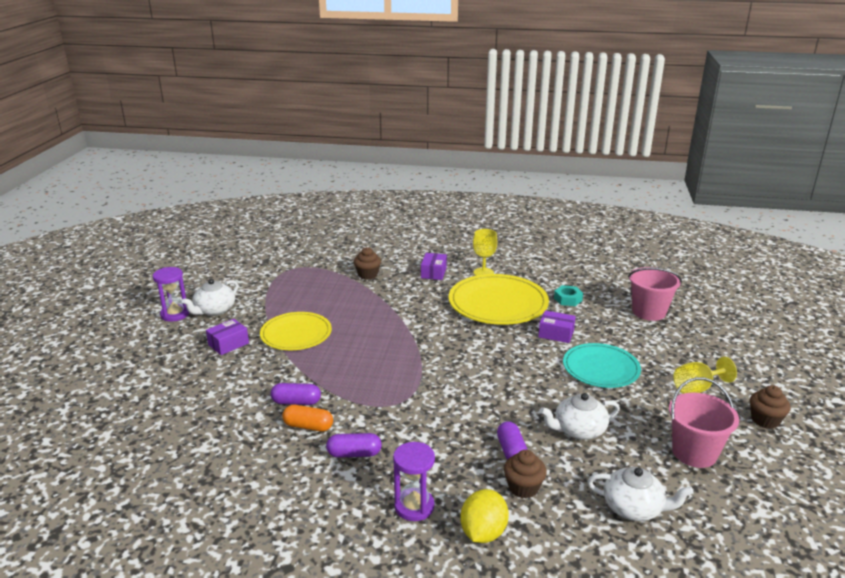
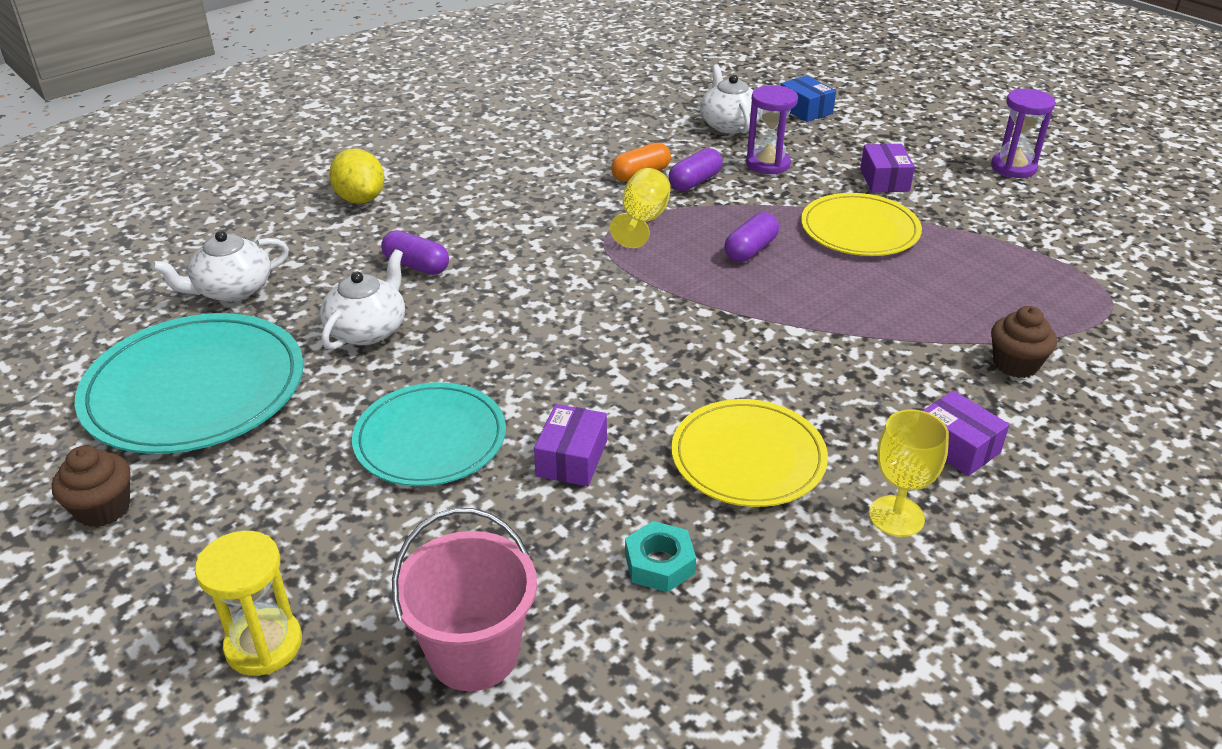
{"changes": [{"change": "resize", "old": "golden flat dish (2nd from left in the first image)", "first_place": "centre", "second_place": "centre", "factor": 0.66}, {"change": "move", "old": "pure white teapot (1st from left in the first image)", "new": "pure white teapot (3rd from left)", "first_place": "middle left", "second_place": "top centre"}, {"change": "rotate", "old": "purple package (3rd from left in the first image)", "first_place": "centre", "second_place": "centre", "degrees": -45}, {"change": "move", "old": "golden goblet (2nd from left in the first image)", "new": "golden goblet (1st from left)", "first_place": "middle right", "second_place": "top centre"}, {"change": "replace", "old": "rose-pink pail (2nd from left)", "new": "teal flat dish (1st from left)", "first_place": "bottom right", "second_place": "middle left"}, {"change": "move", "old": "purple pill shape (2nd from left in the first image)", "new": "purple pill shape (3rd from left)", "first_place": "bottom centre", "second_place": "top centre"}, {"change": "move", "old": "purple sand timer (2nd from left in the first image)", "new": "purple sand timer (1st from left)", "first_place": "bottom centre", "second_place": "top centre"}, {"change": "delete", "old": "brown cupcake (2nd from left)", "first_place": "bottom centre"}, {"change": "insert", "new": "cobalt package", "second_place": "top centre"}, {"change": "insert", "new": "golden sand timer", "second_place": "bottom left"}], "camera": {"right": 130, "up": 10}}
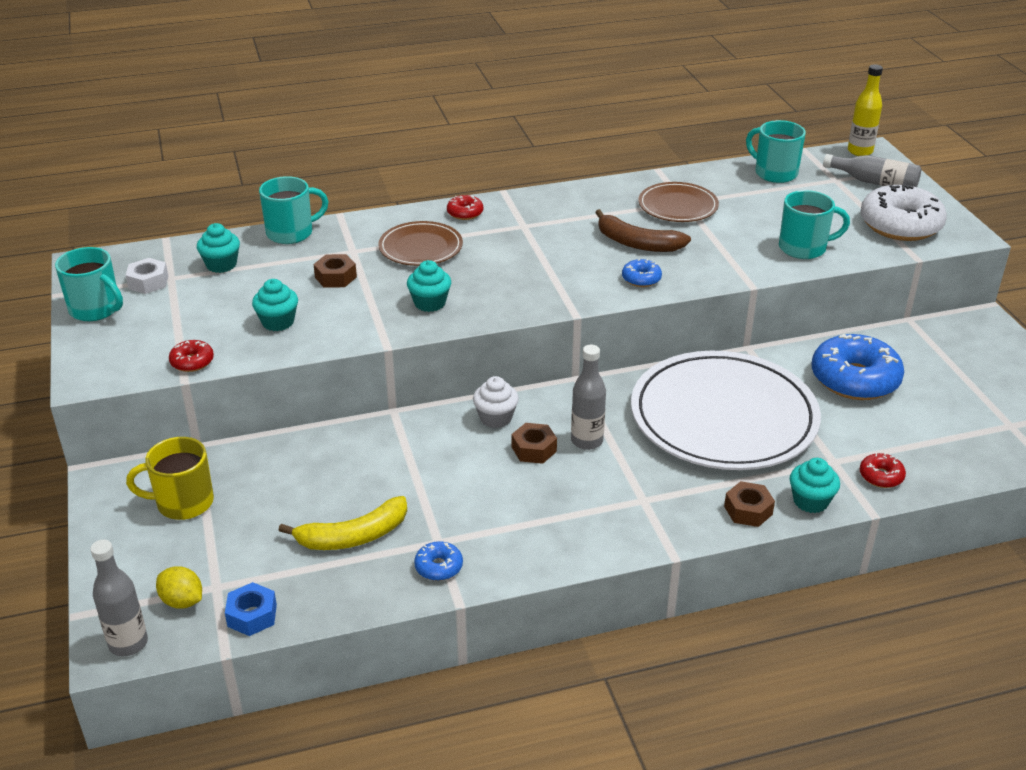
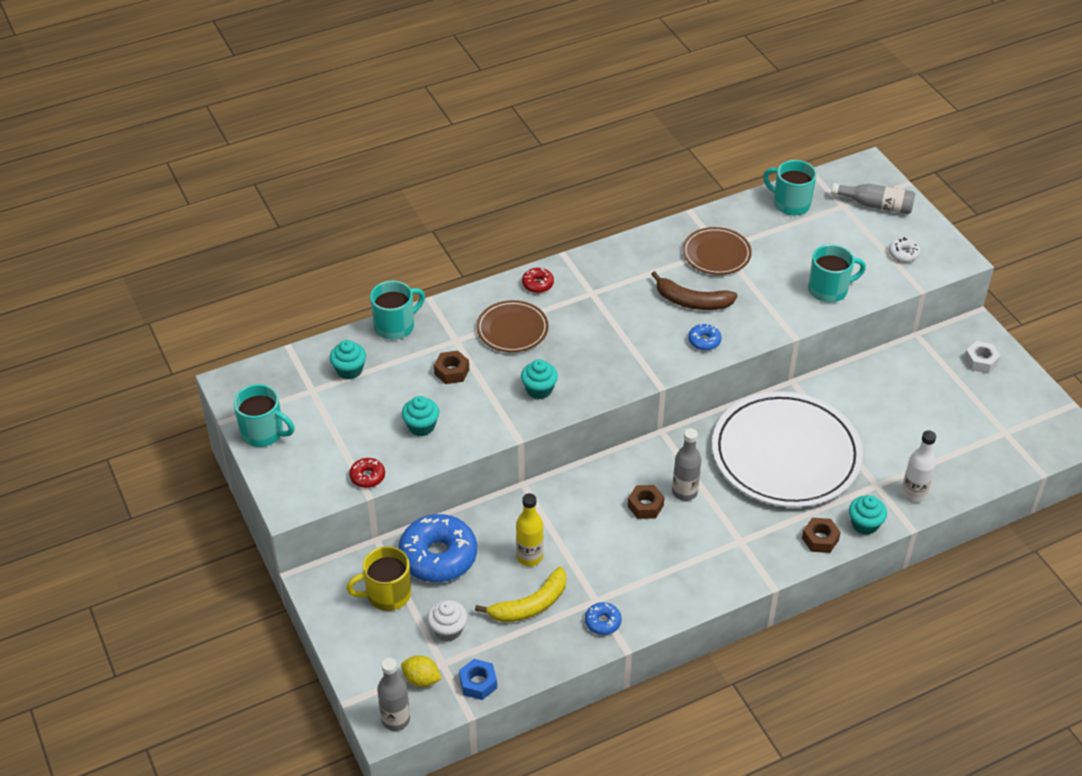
{"changes": [{"change": "move", "old": "golden flask", "first_place": "top right", "second_place": "bottom centre"}, {"change": "resize", "old": "pure white donut", "first_place": "top right", "second_place": "top right", "factor": 0.45}, {"change": "move", "old": "pure white nut", "first_place": "middle left", "second_place": "middle right"}, {"change": "move", "old": "cobalt donut (3rd from left in the first image)", "new": "cobalt donut (1st from left)", "first_place": "middle right", "second_place": "bottom centre"}, {"change": "move", "old": "pure white cupcake", "first_place": "centre", "second_place": "bottom centre"}, {"change": "replace", "old": "red donut (3rd from left)", "new": "pure white flask", "first_place": "middle right", "second_place": "middle right"}], "camera": {"right": -10, "up": 10}}
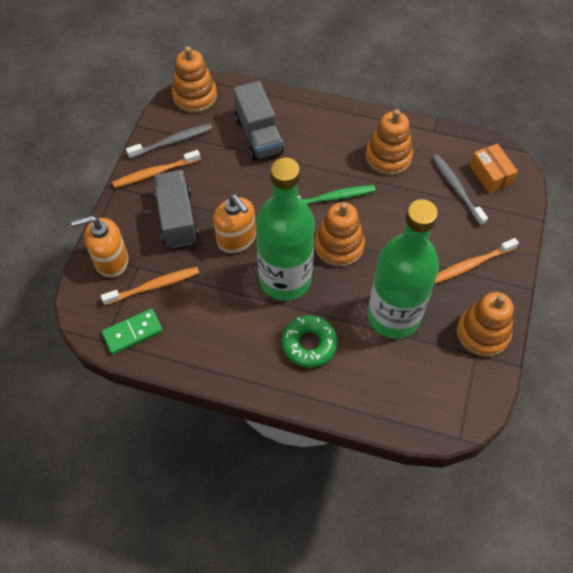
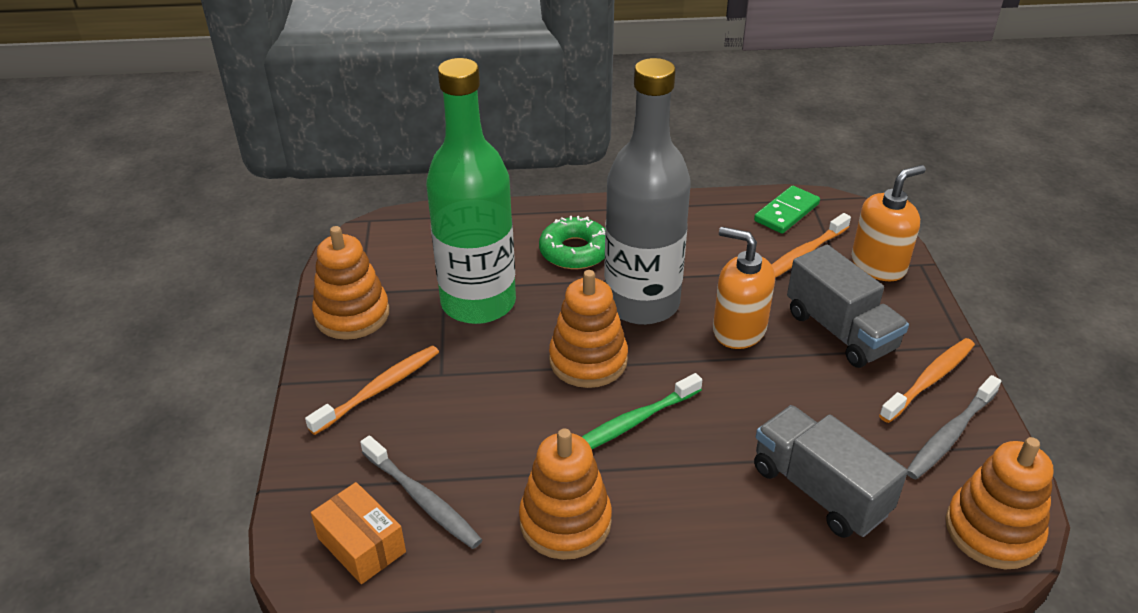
{"changes": [{"change": "recolor", "old": "green flask (1st from left)", "new": "grey flask", "first_place": "centre", "second_place": "top centre"}], "camera": {"right": 160, "up": -20}}
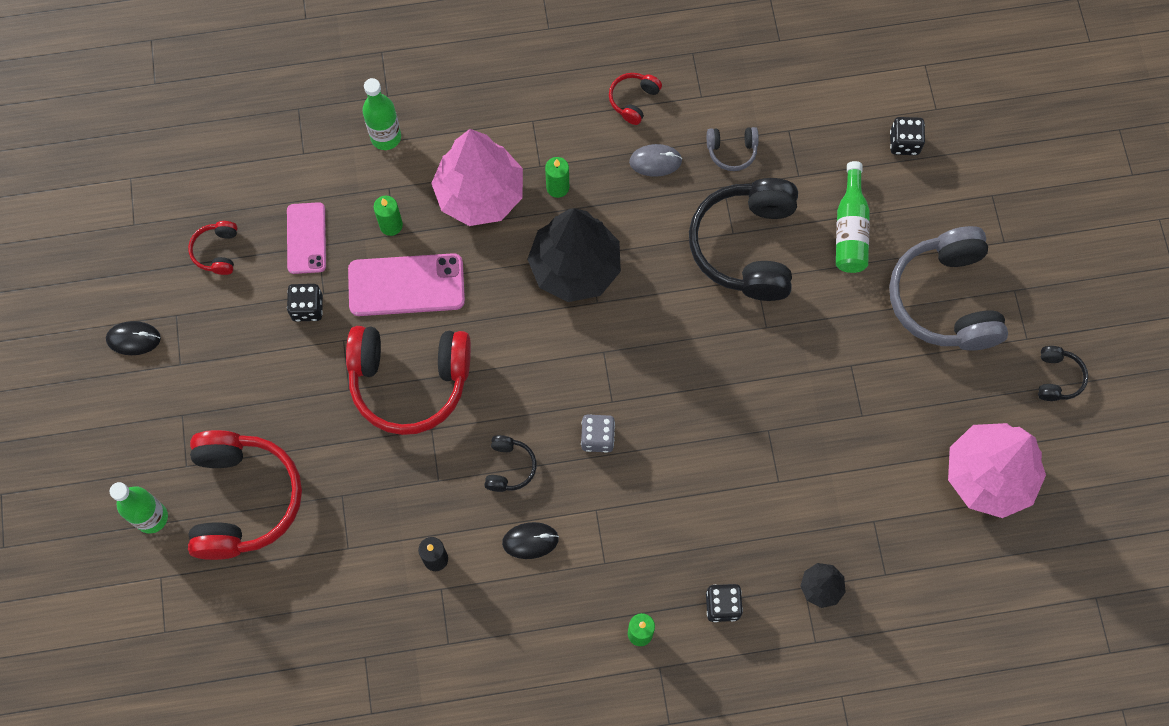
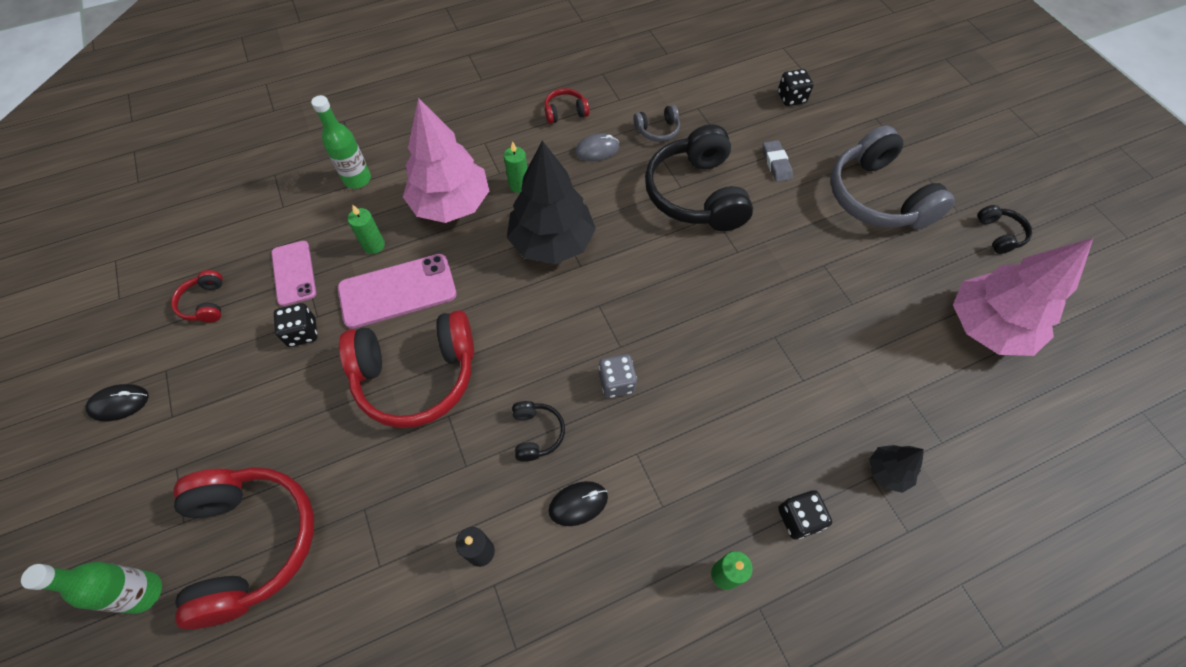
{"changes": [{"change": "rotate", "old": "red headset (4th from left)", "first_place": "top centre", "second_place": "top centre", "degrees": 60}, {"change": "replace", "old": "green flask (3rd from left)", "new": "grey eraser", "first_place": "top right", "second_place": "top centre"}], "camera": {"right": -15, "up": -10}}
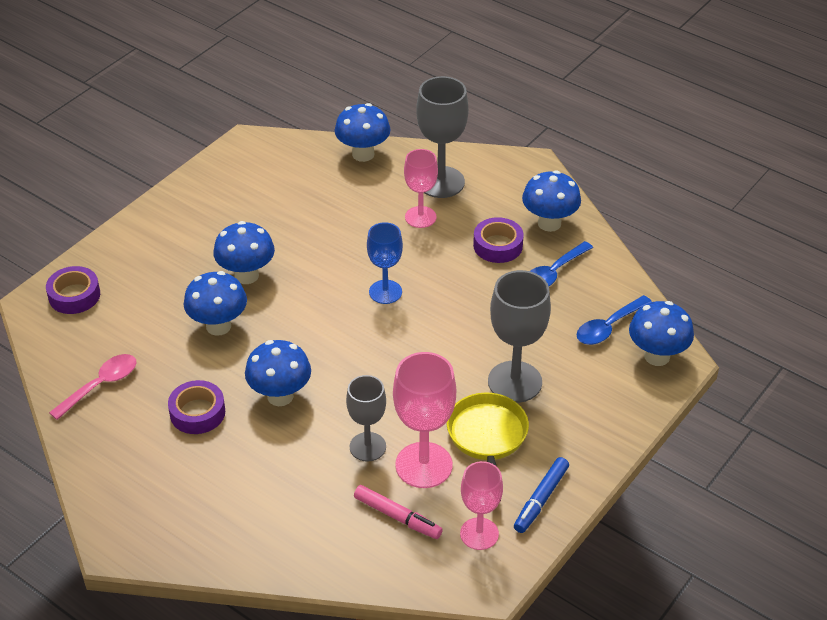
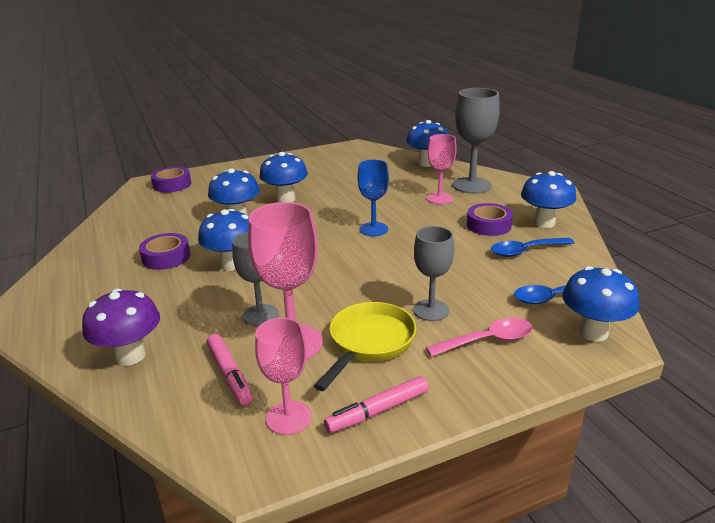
{"changes": [{"change": "resize", "old": "grey goblet (3rd from left in the first image)", "first_place": "centre", "second_place": "centre", "factor": 0.65}, {"change": "move", "old": "rose-pink spoon", "first_place": "middle left", "second_place": "middle right"}, {"change": "recolor", "old": "cobalt marker", "new": "rose-pink marker (2nd from left)", "first_place": "bottom centre", "second_place": "bottom centre"}, {"change": "insert", "new": "purple mushroom", "second_place": "middle left"}], "camera": {"right": 30, "up": -15}}
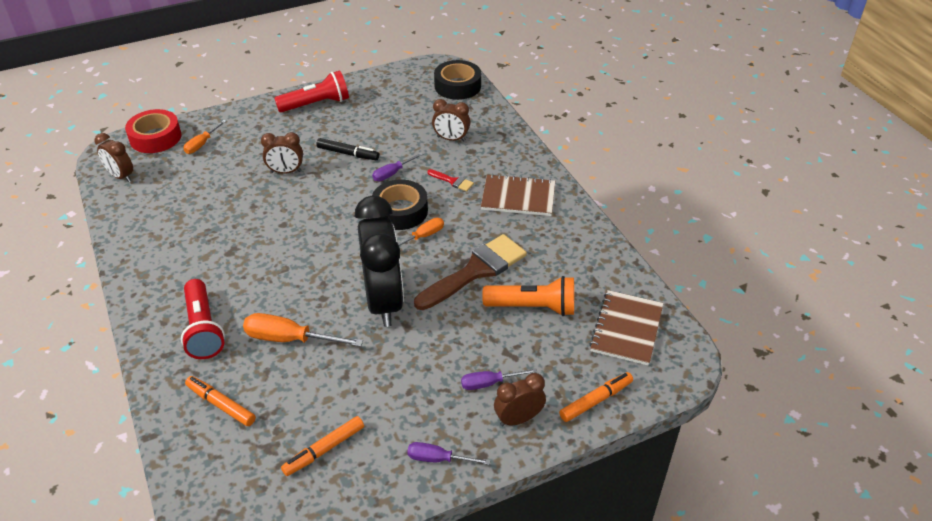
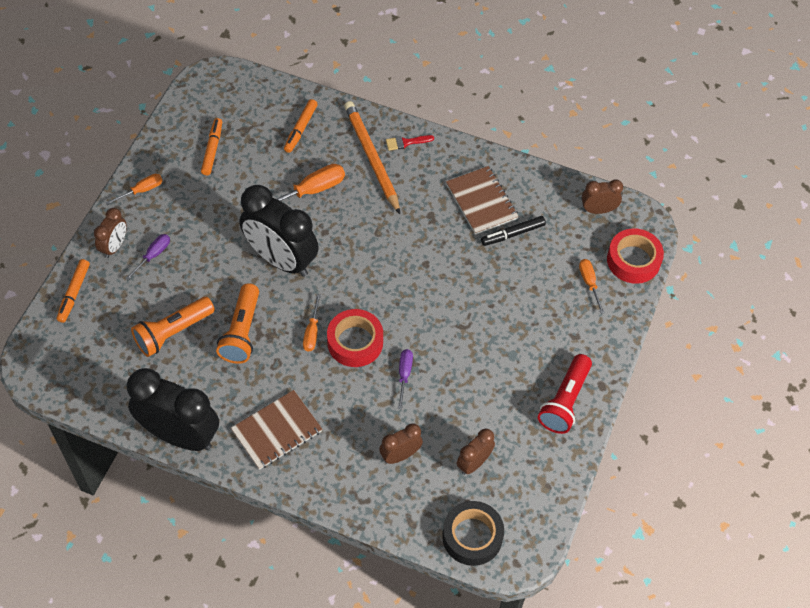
{"changes": [{"change": "move", "old": "brown alarm clock (2nd from left in the first image)", "new": "brown alarm clock (3rd from left)", "first_place": "top left", "second_place": "bottom centre"}, {"change": "move", "old": "ebony marker", "first_place": "top centre", "second_place": "centre"}, {"change": "move", "old": "red brush", "first_place": "centre", "second_place": "top centre"}, {"change": "recolor", "old": "ebony roll of tape (1st from left)", "new": "red roll of tape (1st from left)", "first_place": "centre", "second_place": "centre"}, {"change": "replace", "old": "brown brush", "new": "orange-coloured torch (2nd from left)", "first_place": "centre", "second_place": "middle left"}, {"change": "replace", "old": "red torch (1st from left)", "new": "orange-coloured pencil", "first_place": "middle left", "second_place": "top centre"}, {"change": "move", "old": "brown notebook (2nd from left)", "first_place": "middle right", "second_place": "top centre"}, {"change": "rotate", "old": "orange-coloured marker (1st from left in the first image)", "first_place": "bottom left", "second_place": "top centre", "degrees": 120}, {"change": "recolor", "old": "purple screwdriver (2nd from left)", "new": "orange-coloured screwdriver (1st from left)", "first_place": "bottom centre", "second_place": "top left"}, {"change": "insert", "new": "ebony alarm clock (1st from left)", "second_place": "bottom left"}], "camera": {"right": 135, "up": 15}}
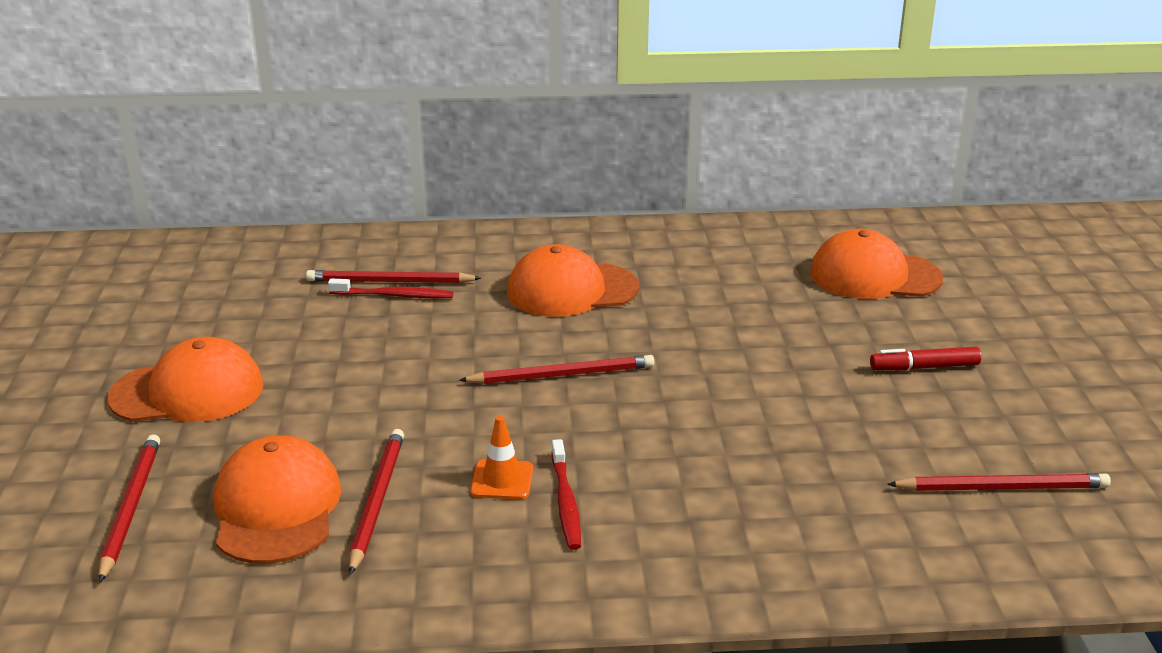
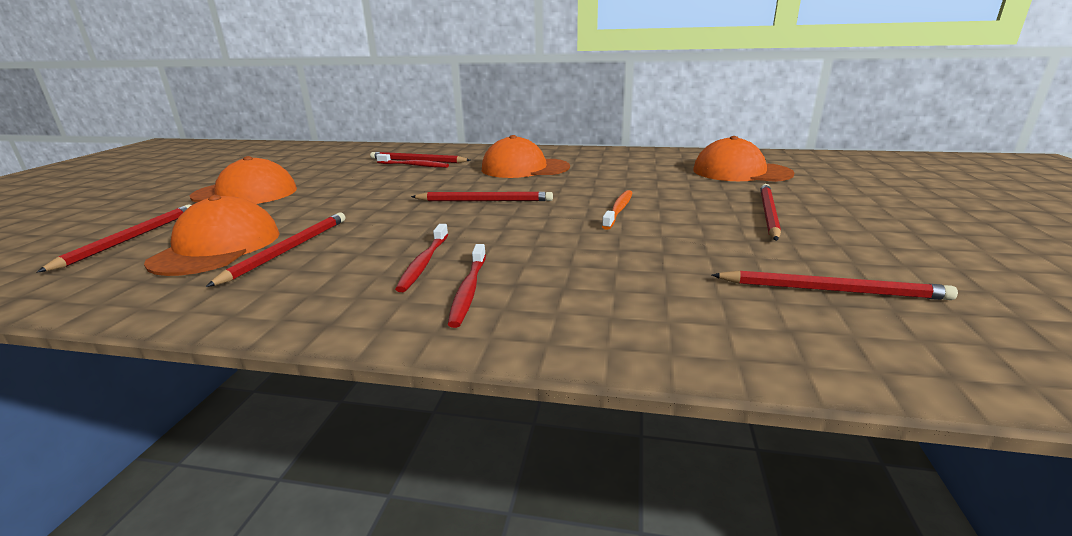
{"changes": [{"change": "replace", "old": "red marker", "new": "red pencil (5th from left)", "first_place": "middle right", "second_place": "middle right"}, {"change": "delete", "old": "orange-coloured safety cone", "first_place": "bottom centre"}, {"change": "insert", "new": "orange-coloured dental brush", "second_place": "centre"}, {"change": "insert", "new": "red dental brush (3rd from left)", "second_place": "centre"}], "camera": {"right": 15, "up": -5}}
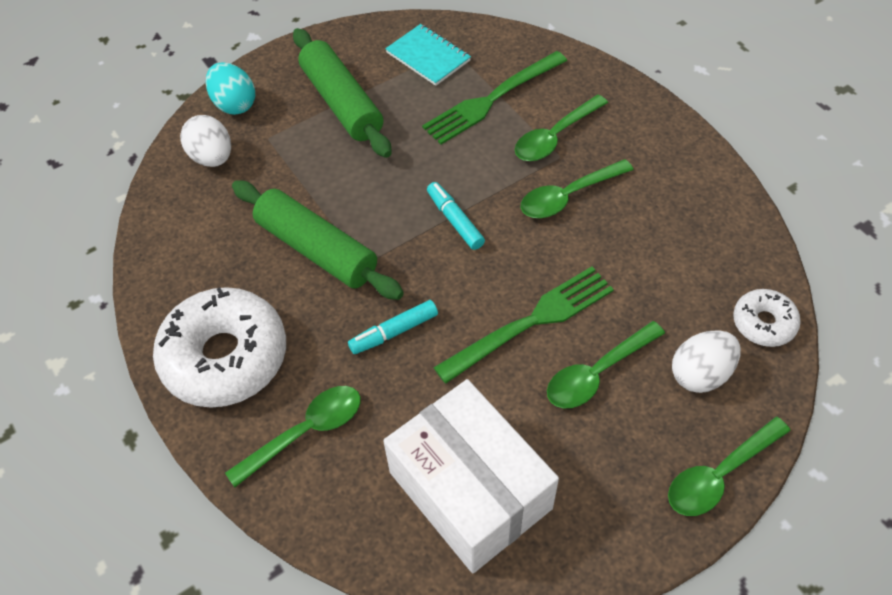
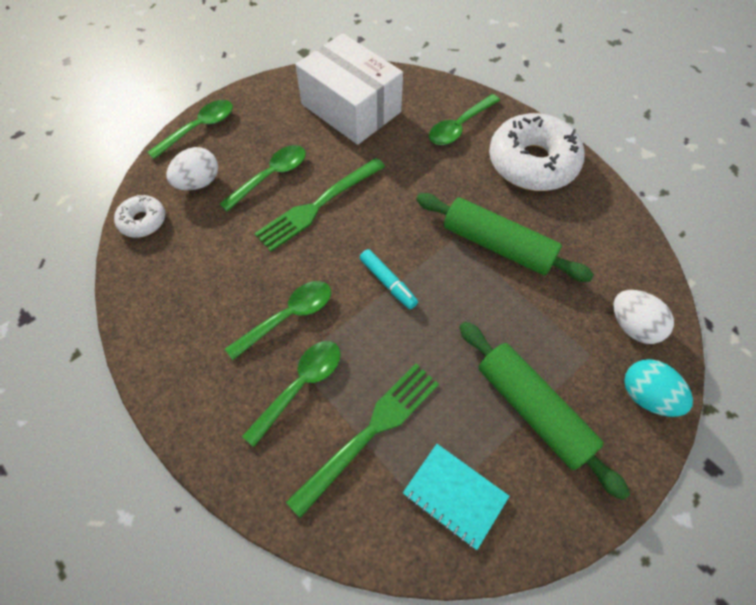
{"changes": [{"change": "delete", "old": "teal marker (1st from left)", "first_place": "centre"}], "camera": {"right": 170, "up": 5}}
